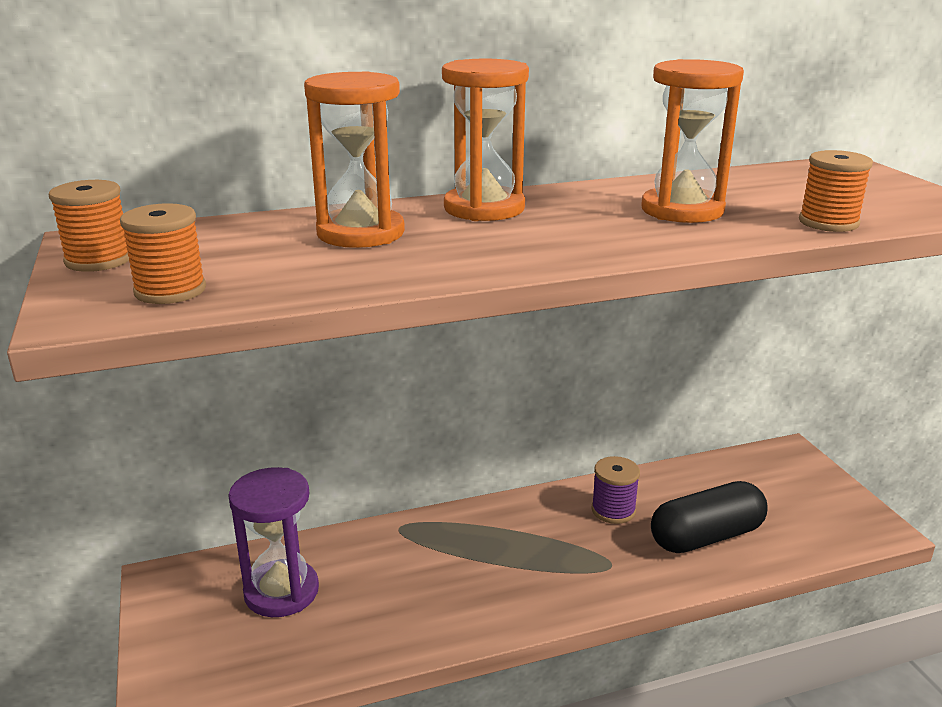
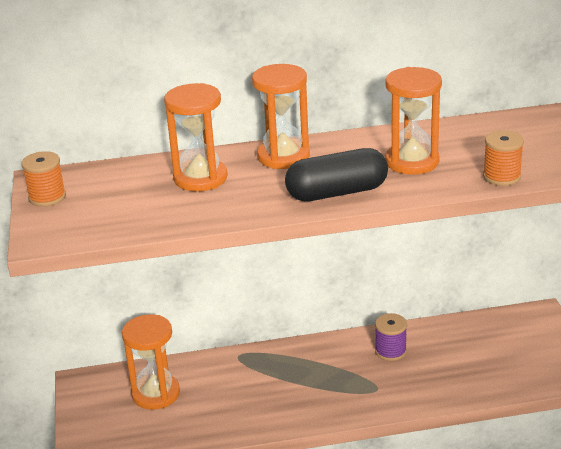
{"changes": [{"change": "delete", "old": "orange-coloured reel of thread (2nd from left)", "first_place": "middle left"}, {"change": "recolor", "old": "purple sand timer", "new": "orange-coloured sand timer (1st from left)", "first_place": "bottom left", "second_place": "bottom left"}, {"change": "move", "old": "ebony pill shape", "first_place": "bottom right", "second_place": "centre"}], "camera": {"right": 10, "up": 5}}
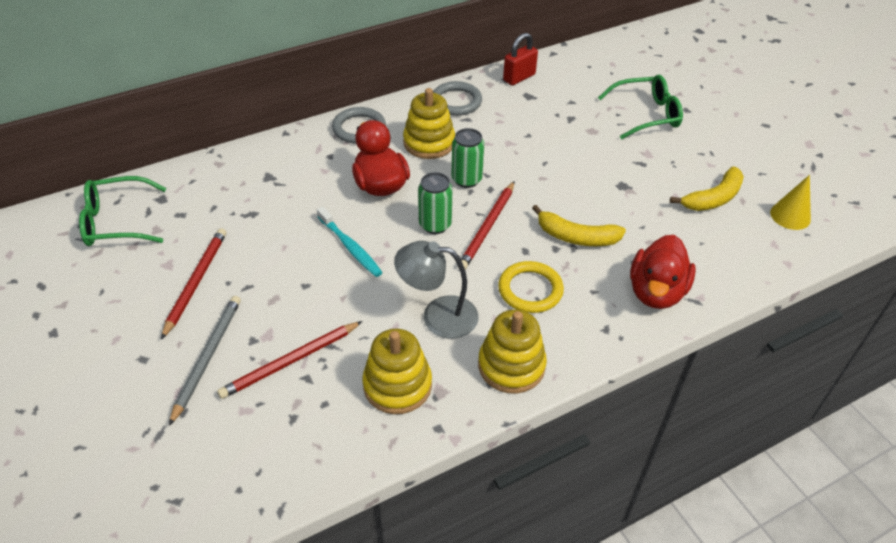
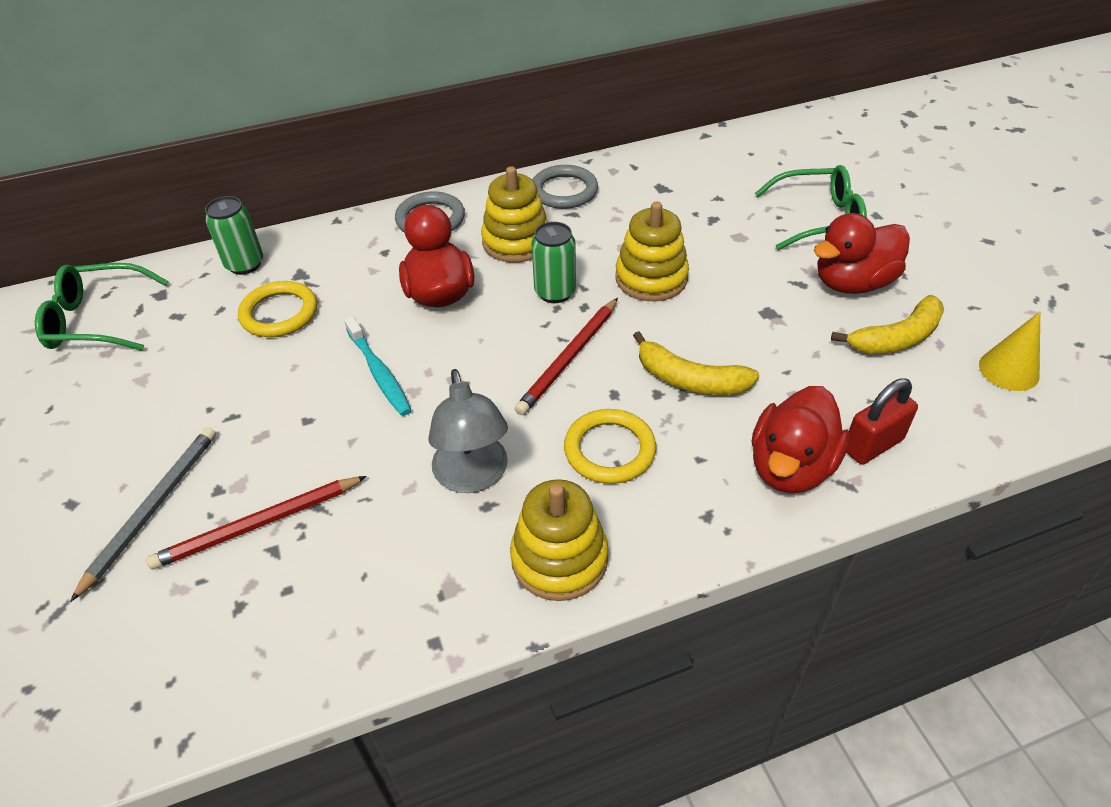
{"changes": [{"change": "move", "old": "red padlock", "first_place": "top centre", "second_place": "middle right"}, {"change": "move", "old": "green soda can (1st from left)", "first_place": "centre", "second_place": "top left"}, {"change": "delete", "old": "red pencil (1st from left)", "first_place": "middle left"}, {"change": "rotate", "old": "grey lamp", "first_place": "centre", "second_place": "centre", "degrees": -120}, {"change": "move", "old": "golden stacking rings (1st from left in the first image)", "new": "golden stacking rings (3rd from left)", "first_place": "bottom centre", "second_place": "top centre"}, {"change": "insert", "new": "red toy duck (3rd from left)", "second_place": "top right"}, {"change": "insert", "new": "golden hoop (1st from left)", "second_place": "middle left"}], "camera": {"right": 10, "up": 0}}
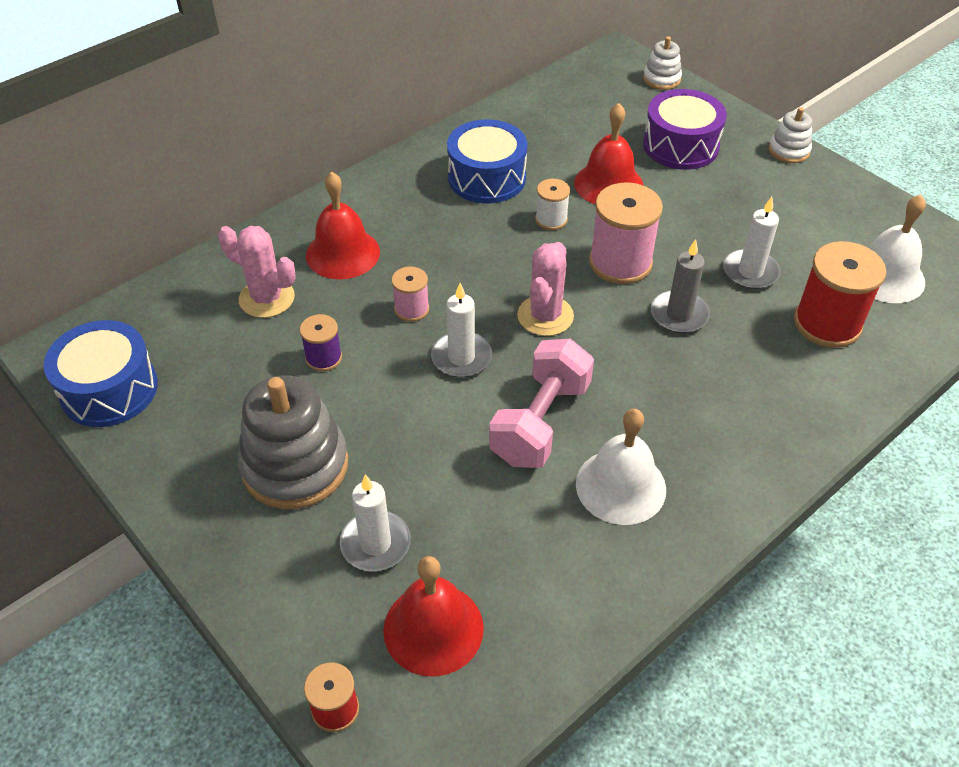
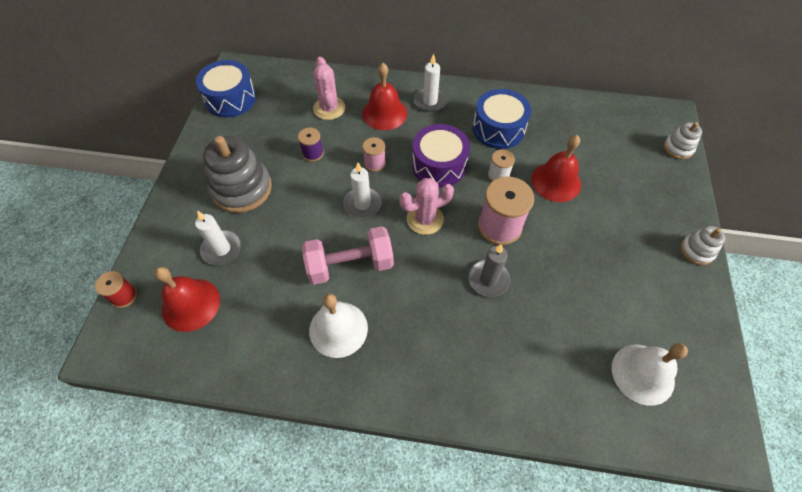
{"changes": [{"change": "move", "old": "purple toy drum", "first_place": "top right", "second_place": "top centre"}, {"change": "move", "old": "pure white candle (3rd from left)", "first_place": "top right", "second_place": "top centre"}, {"change": "delete", "old": "red reel of thread (2nd from left)", "first_place": "middle right"}], "camera": {"right": 50, "up": 10}}
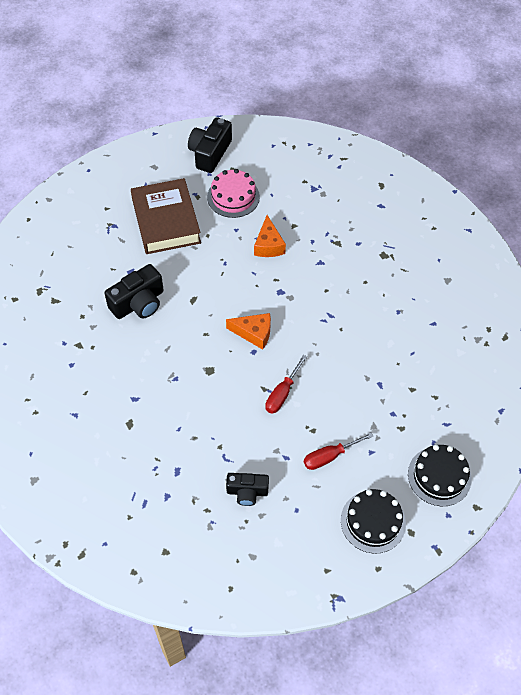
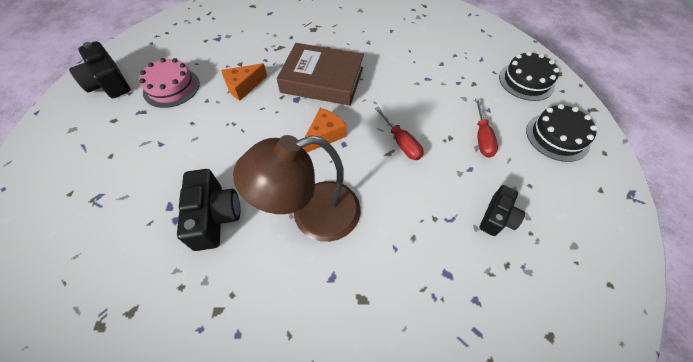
{"changes": [{"change": "move", "old": "brown book", "first_place": "top left", "second_place": "top centre"}, {"change": "rotate", "old": "orange-coloured cheese wedge (2nd from left in the first image)", "first_place": "centre", "second_place": "top centre", "degrees": 120}, {"change": "insert", "new": "brown lamp", "second_place": "centre"}], "camera": {"right": -60, "up": 0}}
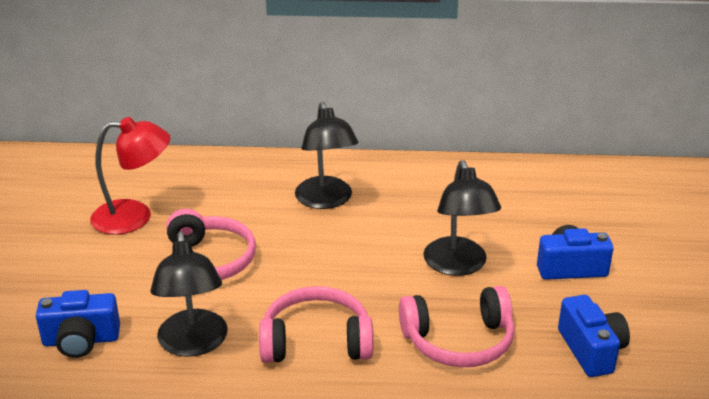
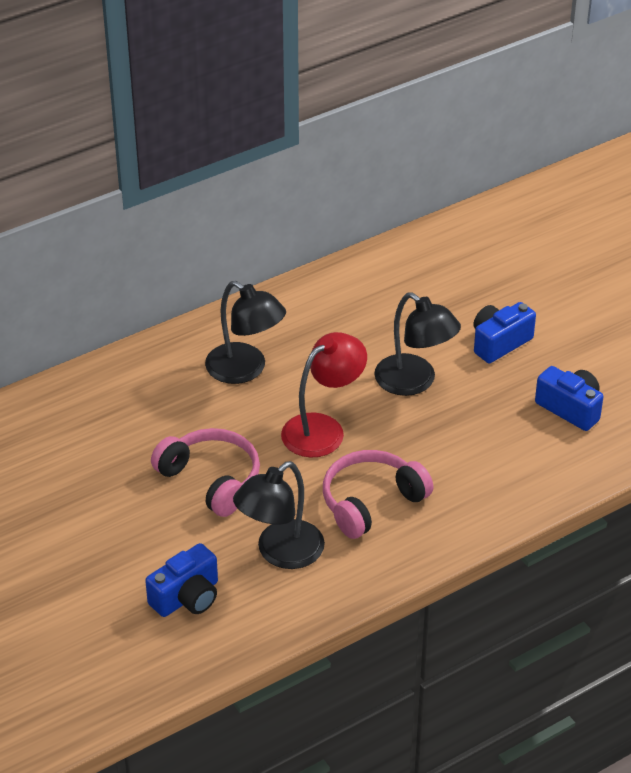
{"changes": [{"change": "move", "old": "red lamp", "first_place": "middle left", "second_place": "centre"}, {"change": "rotate", "old": "ebony lamp (1st from left in the first image)", "first_place": "bottom left", "second_place": "centre", "degrees": 90}, {"change": "delete", "old": "rose-pink headset (3rd from left)", "first_place": "bottom centre"}], "camera": {"right": -35, "up": 10}}
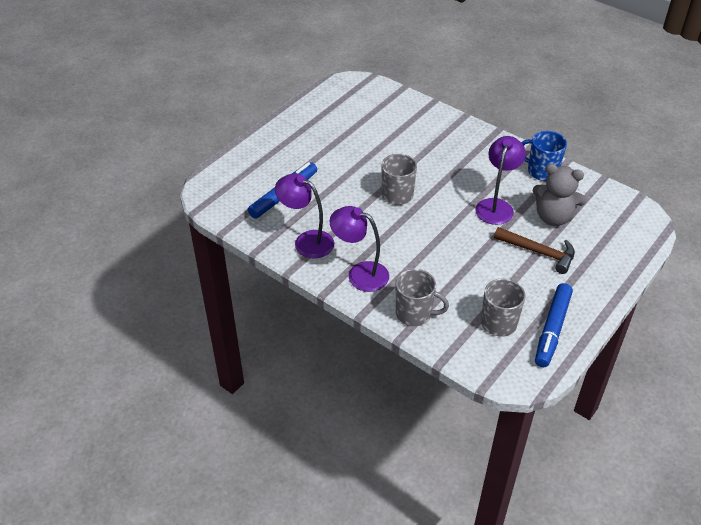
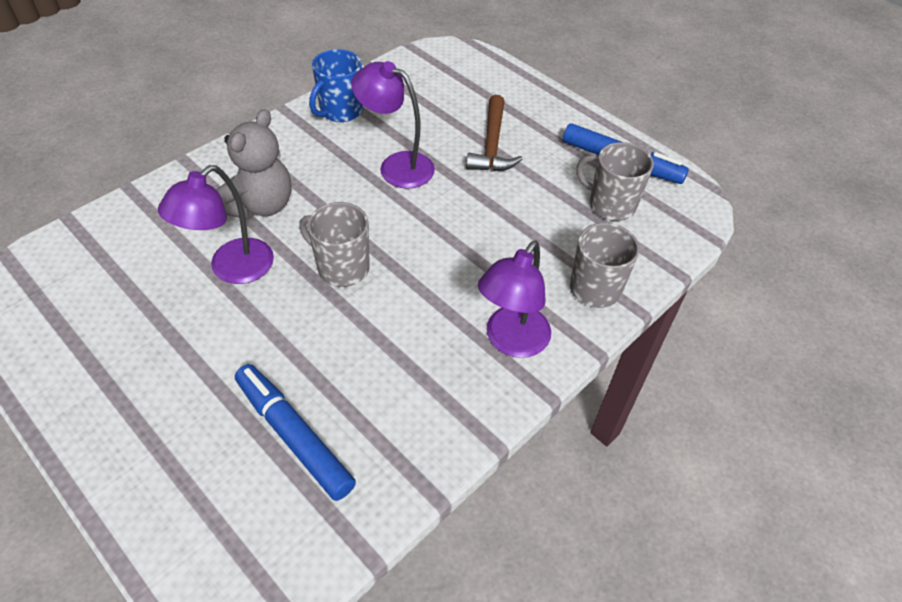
{"changes": [{"change": "move", "old": "grey stuffed bear", "first_place": "middle right", "second_place": "top left"}, {"change": "move", "old": "purple lamp (1st from left)", "first_place": "centre", "second_place": "middle left"}, {"change": "rotate", "old": "brown carpenter's hammer", "first_place": "middle right", "second_place": "top centre", "degrees": 150}], "camera": {"right": -85, "up": 5}}
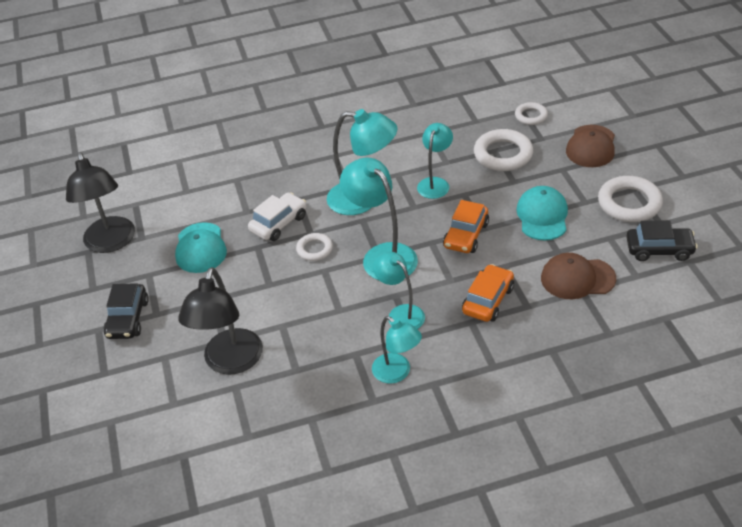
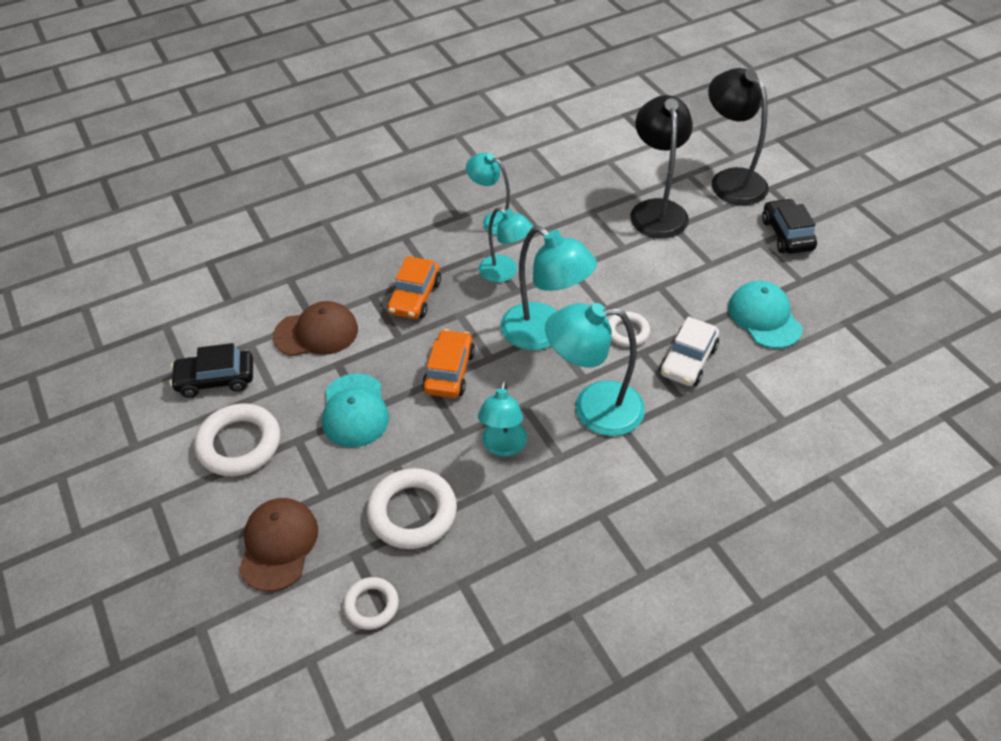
{"changes": [{"change": "move", "old": "ebony lamp (1st from left in the first image)", "new": "ebony lamp (2nd from left)", "first_place": "middle left", "second_place": "top right"}], "camera": {"right": 165, "up": 5}}
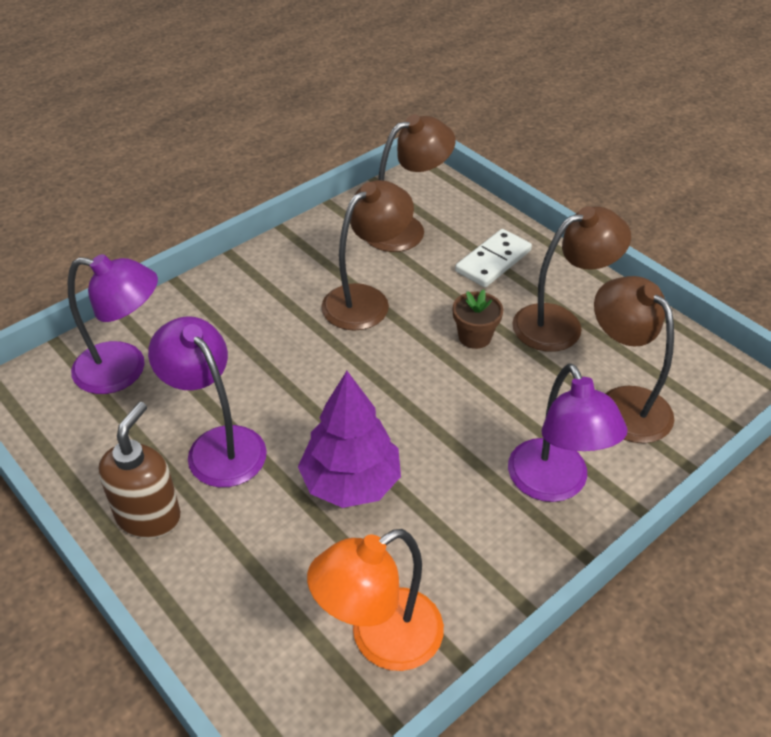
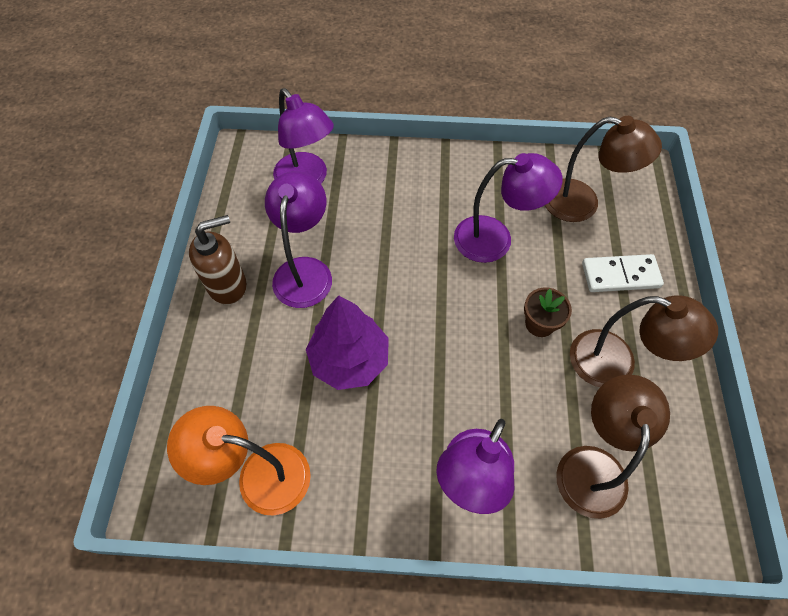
{"changes": [{"change": "recolor", "old": "brown lamp (1st from left)", "new": "purple lamp (4th from left)", "first_place": "centre", "second_place": "centre"}], "camera": {"right": 45, "up": 15}}
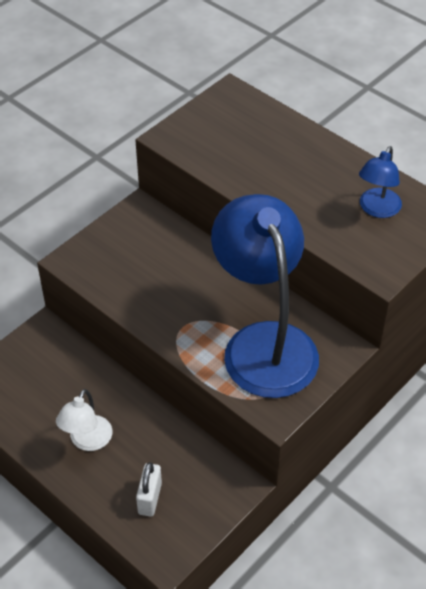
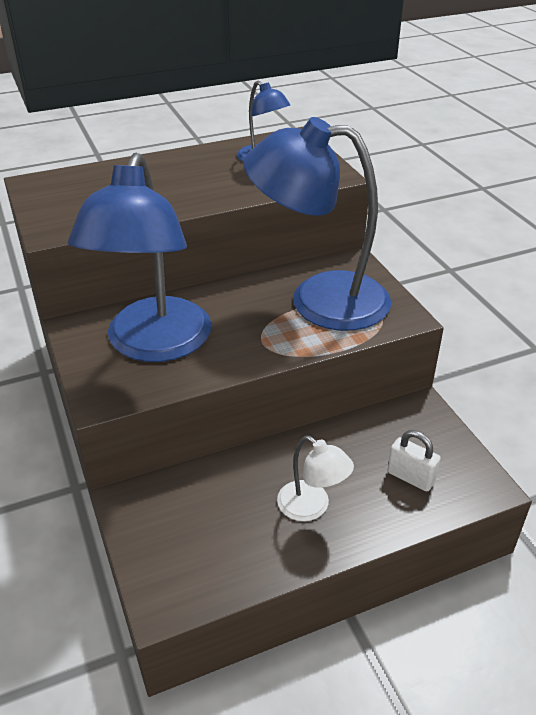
{"changes": [{"change": "insert", "new": "cobalt lamp (1st from left)", "second_place": "middle left"}], "camera": {"right": -65, "up": -10}}
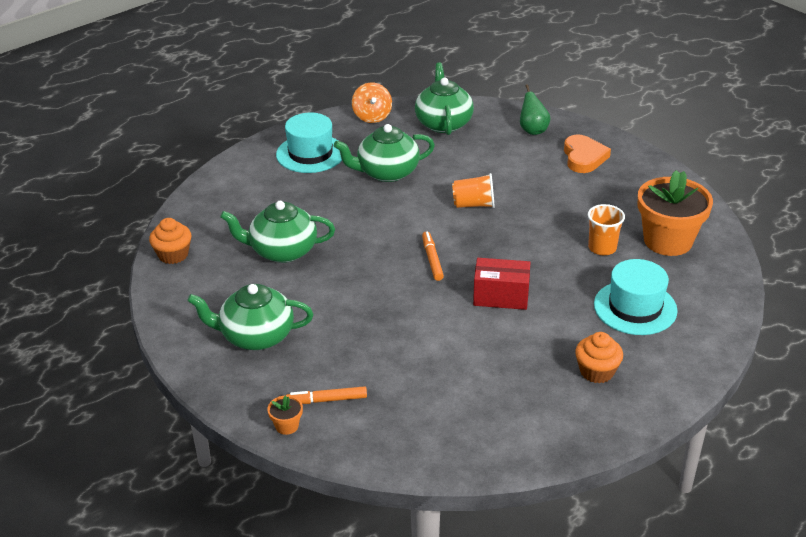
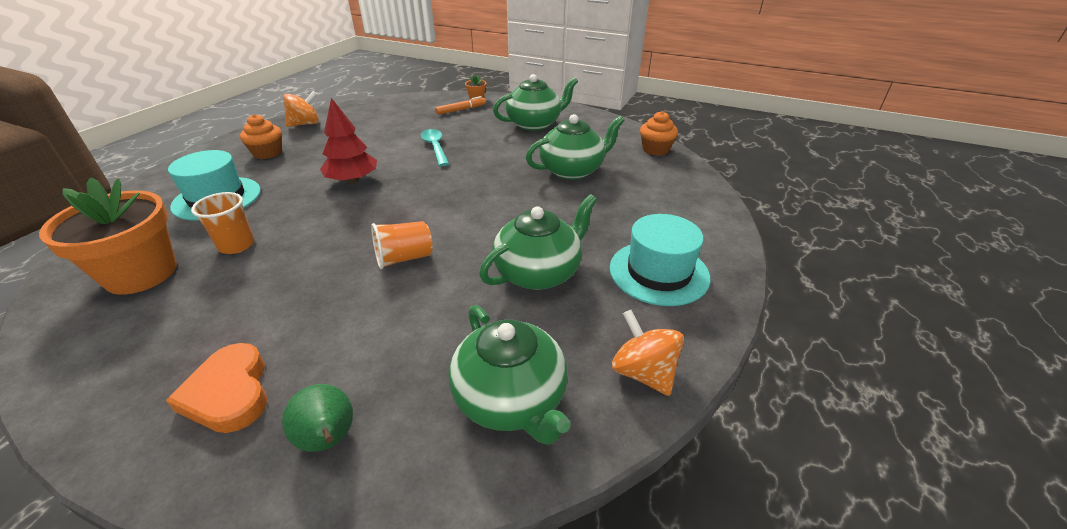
{"changes": [{"change": "delete", "old": "orange-coloured marker (2nd from left)", "first_place": "centre"}, {"change": "replace", "old": "red package", "new": "red fir tree", "first_place": "centre", "second_place": "top left"}, {"change": "insert", "new": "orange-coloured spinning top (1st from left)", "second_place": "top left"}, {"change": "insert", "new": "teal spoon", "second_place": "top centre"}], "camera": {"right": 155, "up": 0}}
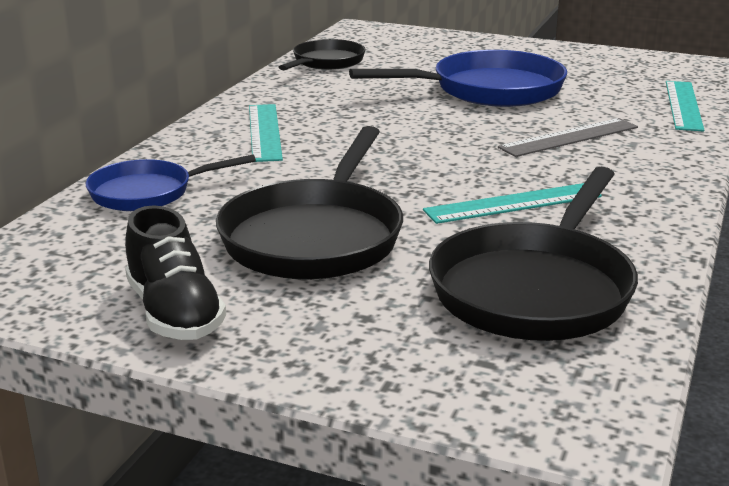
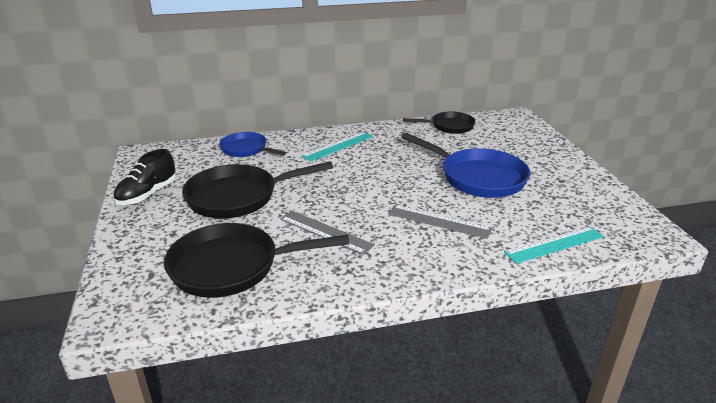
{"changes": [{"change": "recolor", "old": "teal straightedge (2nd from left)", "new": "grey straightedge (1st from left)", "first_place": "middle right", "second_place": "centre"}], "camera": {"right": 55, "up": 5}}
